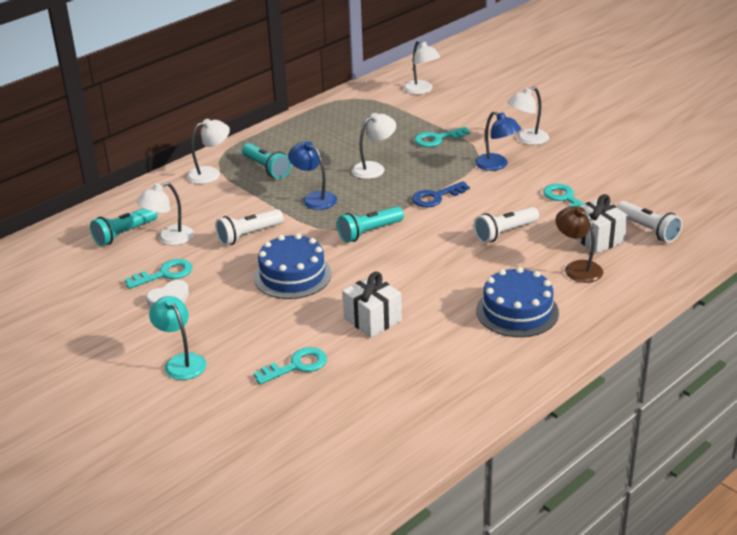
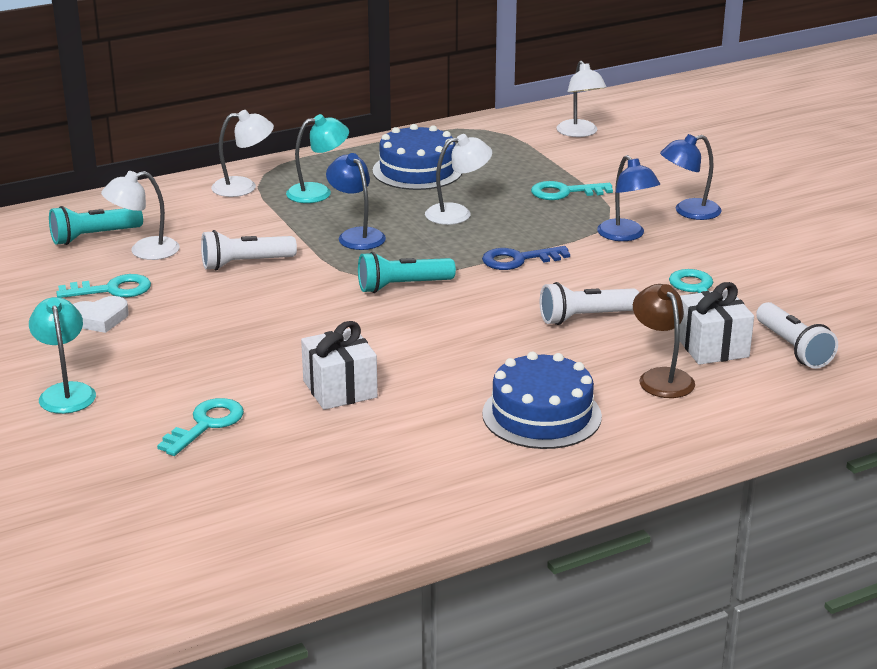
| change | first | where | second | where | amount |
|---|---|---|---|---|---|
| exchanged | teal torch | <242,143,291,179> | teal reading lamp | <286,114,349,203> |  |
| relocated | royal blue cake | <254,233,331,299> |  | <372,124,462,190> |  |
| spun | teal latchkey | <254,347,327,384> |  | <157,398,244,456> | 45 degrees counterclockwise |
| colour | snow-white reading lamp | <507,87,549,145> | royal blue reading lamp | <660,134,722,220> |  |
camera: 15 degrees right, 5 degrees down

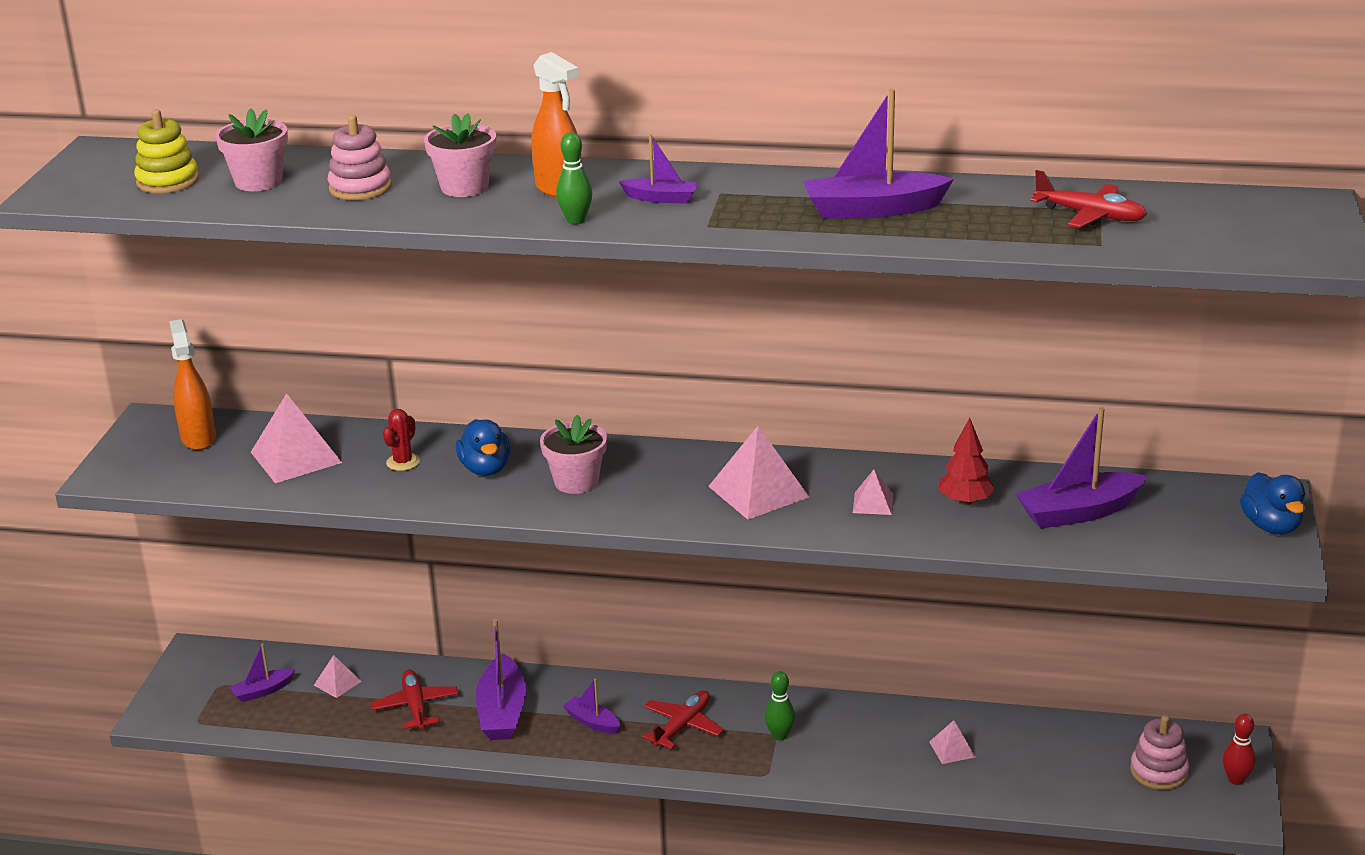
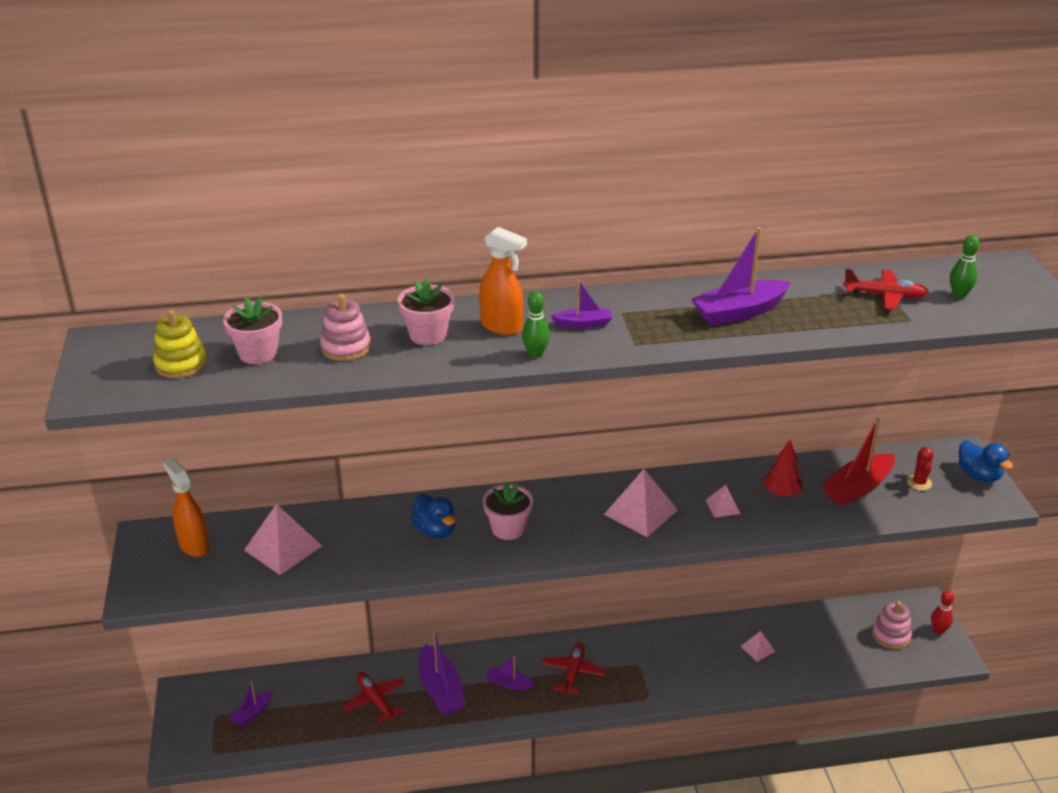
| change | first | where | second | where | amount |
|---|---|---|---|---|---|
| missing | pink solid pyramid | <314,655,361,698> |  |  |  |
| relocated | crimson saguaro cactus | <383,409,420,471> |  | <907,447,934,491> |  |
| relocated | leaf-green bowling pin | <765,671,795,740> |  | <950,235,980,299> |  |
| colour | purple toy boat | <1015,407,1148,529> | crimson toy boat | <822,418,895,506> |  |
camera: 20 degrees left, 5 degrees up

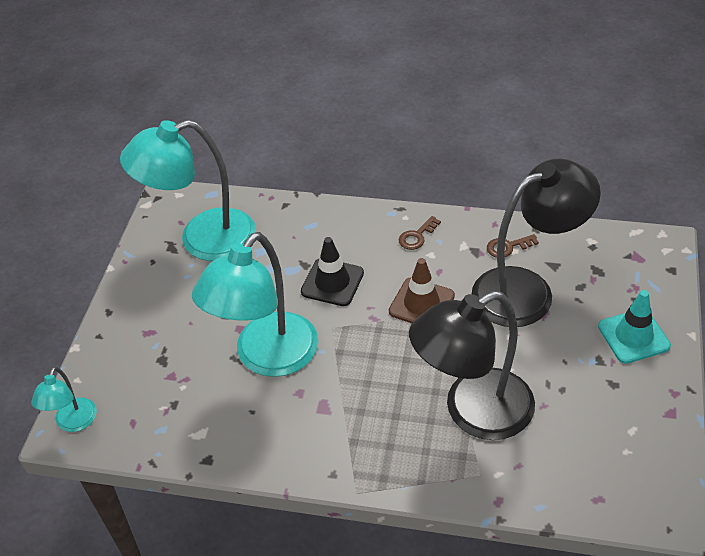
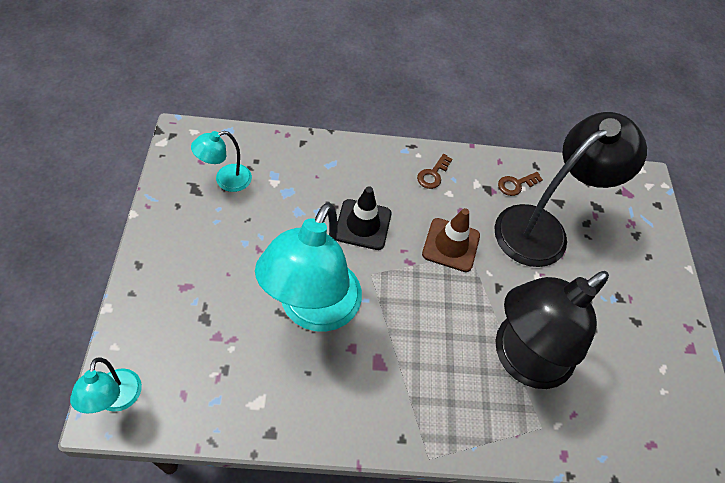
| change | first | where | second | where | amount |
|---|---|---|---|---|---|
| size | teal reading lamp | <120,120,256,261> |  | <191,131,252,192> | x0.48 |
| missing | teal traffic cone | <598,290,671,364> |  |  |  |
camera: 20 degrees left, 10 degrees up

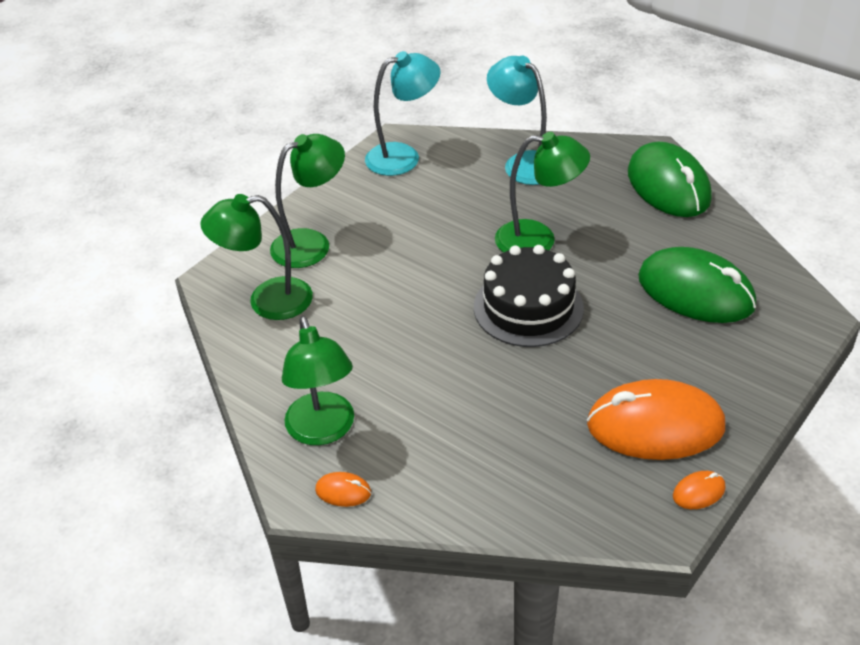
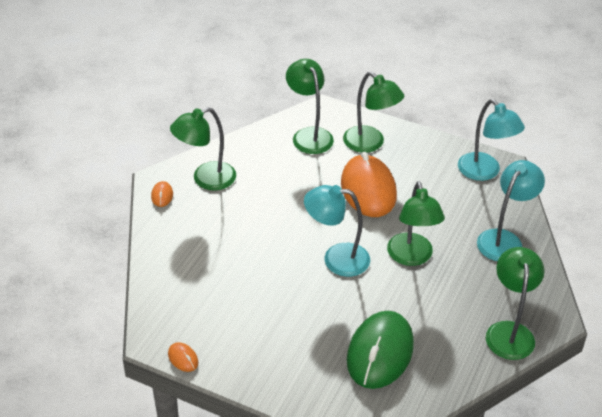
| change | first | where | second | where | amount |
|---|---|---|---|---|---|
| exchanged | jet-black cake | <474,245,584,347> | teal reading lamp | <304,185,370,277> |  |
| relocated | orange-coloured computer mouse | <587,379,725,460> |  | <341,152,397,217> |  |
| exchanged | leaf-green computer mouse | <628,141,712,217> | leaf-green reading lamp | <486,247,544,360> |  |
camera: 75 degrees right, 0 degrees up

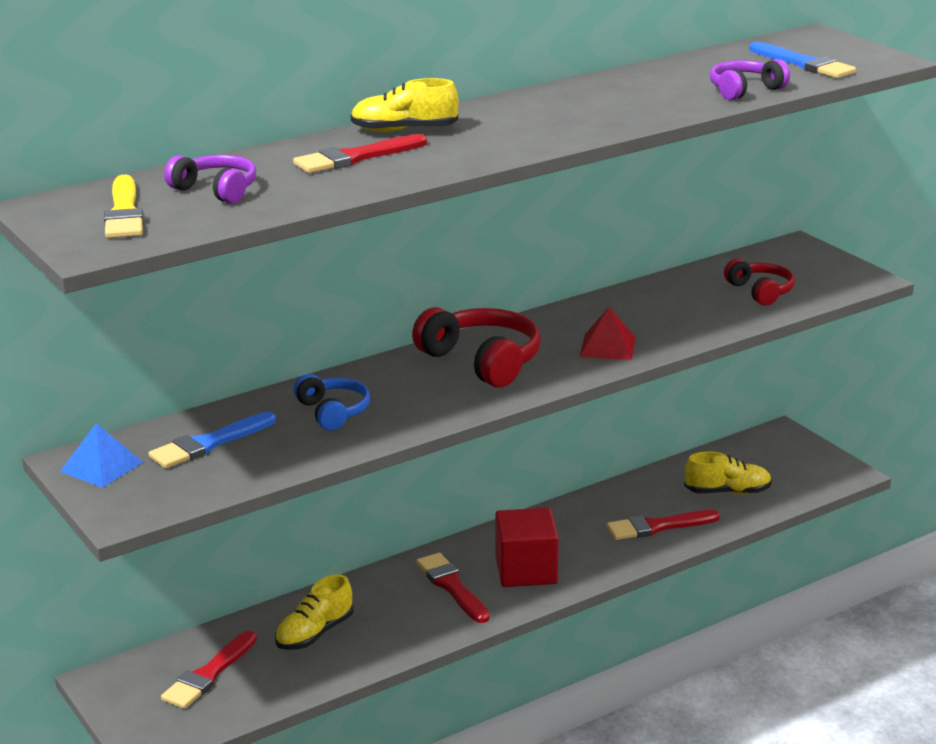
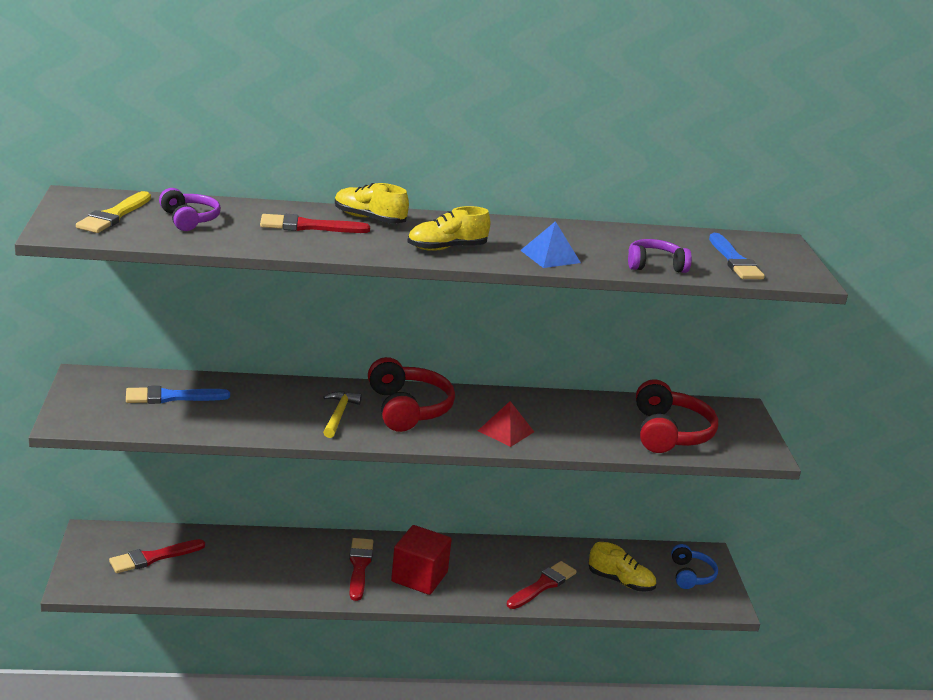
| change | first | where | second | where | amount |
|---|---|---|---|---|---|
| relocated | royal blue solid pyramid | <60,423,143,488> |  | <520,221,581,268> |  |
| relocated | bright yellow shoe | <275,574,354,650> |  | <407,206,491,251> |  |
| relocated | royal blue headset | <294,374,370,430> |  | <671,544,718,589> |  |
| spun | crimson paintbrush | <606,510,720,540> |  | <507,561,577,609> | 120 degrees clockwise |
| size | crimson headset | <724,259,795,306> |  | <636,380,718,453> | x1.65 |
| appeared |  |  | bright yellow claw hammer | <323,391,362,438> |  |
camera: 25 degrees right, 0 degrees up

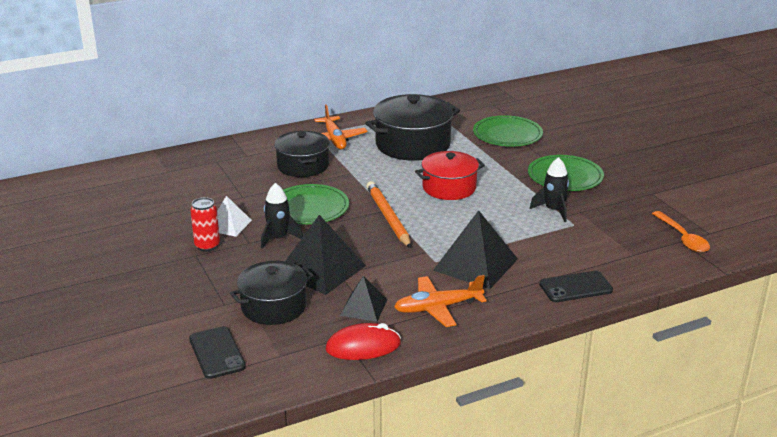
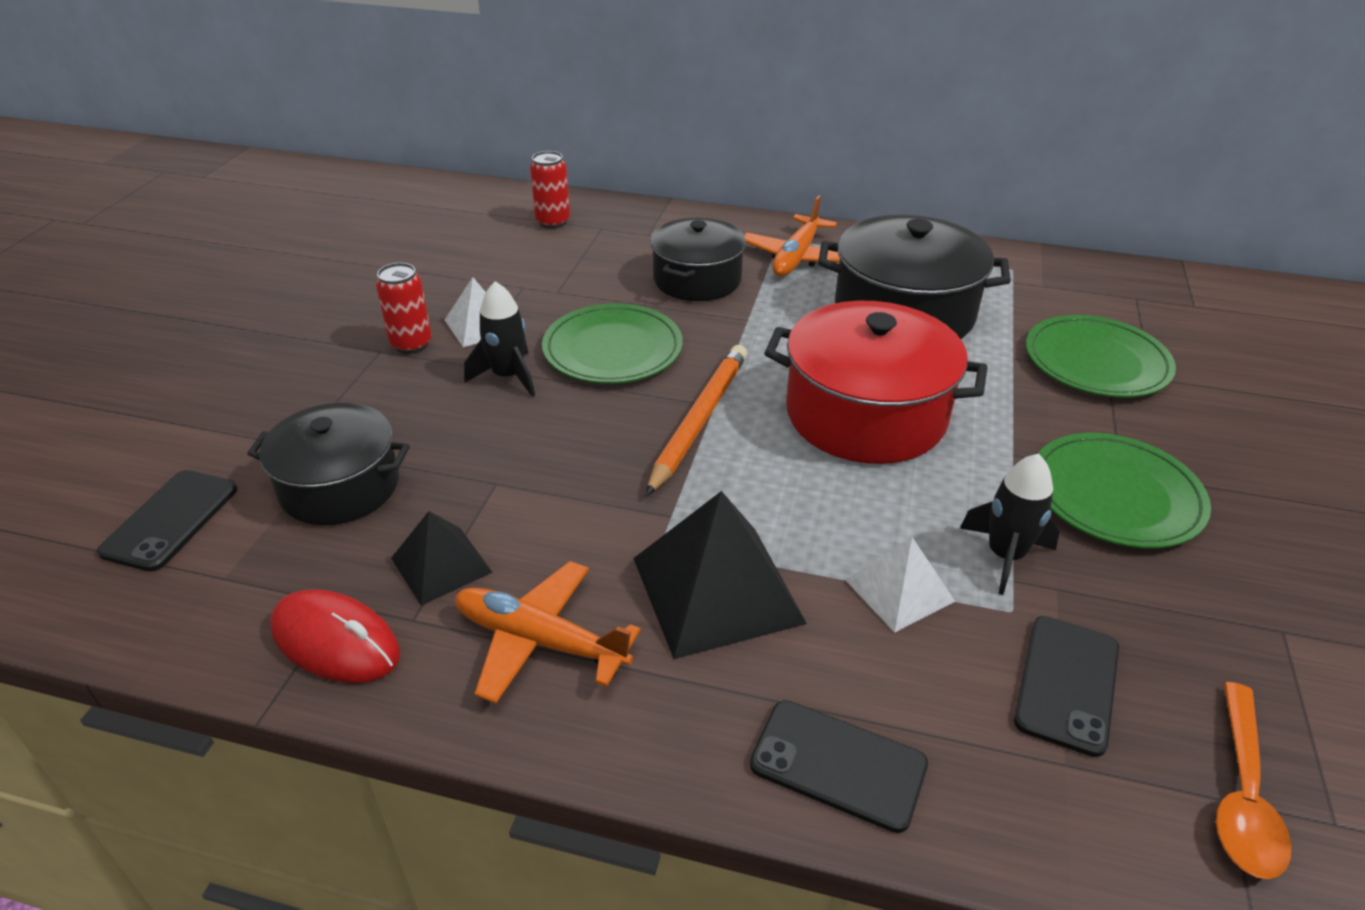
| change | first | where | second | where | amount |
|---|---|---|---|---|---|
| missing | jet-black solid pyramid | <285,215,366,295> |  |  |  |
| size | crimson cooking pot | <415,151,485,200> |  | <764,301,987,464> | x1.50 |
| appeared |  |  | crimson can | <530,151,570,229> |  |
| appeared |  |  | snow-white solid pyramid | <845,537,956,633> |  |
| appeared |  |  | jet-black mobile phone | <1014,616,1119,757> |  |
camera: 40 degrees right, 10 degrees up

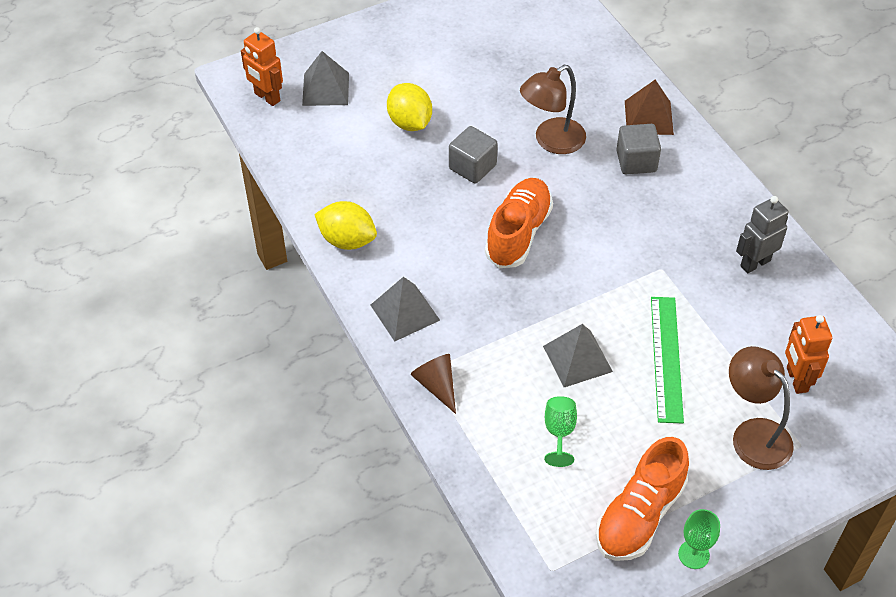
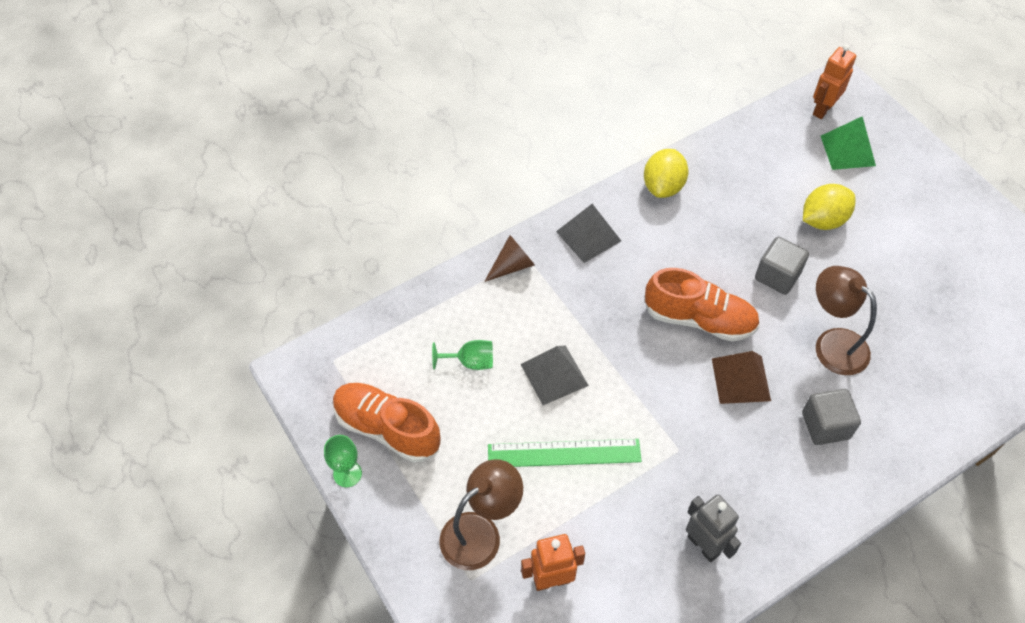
| change | first | where | second | where | amount |
|---|---|---|---|---|---|
| colour | ash-grey solid pyramid | <302,51,349,106> | leaf-green solid pyramid | <821,116,876,170> |  |
| relocated | dark brown solid pyramid | <625,80,674,135> |  | <712,351,771,404> |  |
camera: 85 degrees right, 5 degrees up

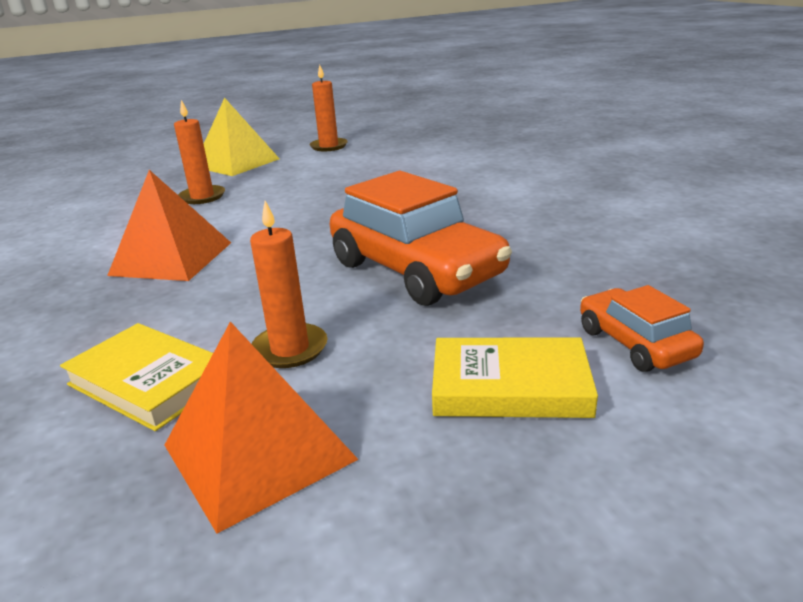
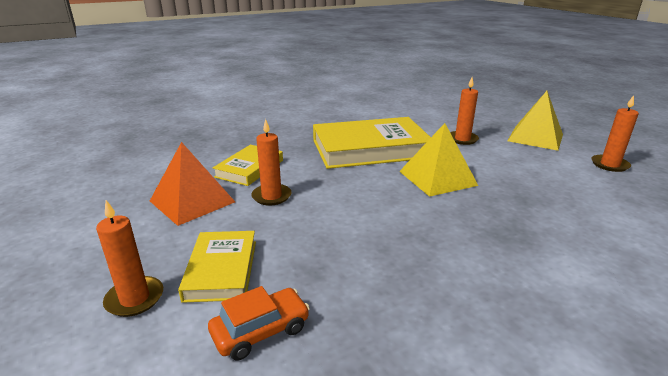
| change | first | where | second | where | amount |
|---|---|---|---|---|---|
| exchanged | orange-coloured solid pyramid | <107,170,231,281> | bright yellow hardback | <313,117,431,169> |  |
| missing | orange-coloured toy car | <330,171,512,306> |  |  |  |
| appeared |  |  | orange-coloured candle | <96,200,163,317> |  |
| appeared |  |  | bright yellow solid pyramid | <399,123,478,197> |  |
camera: 80 degrees right, 0 degrees up

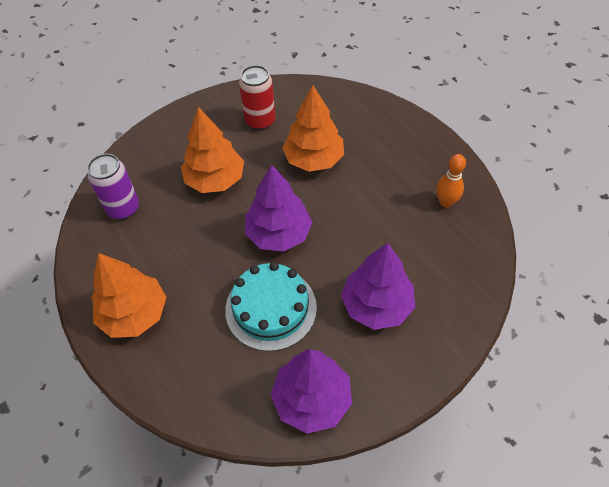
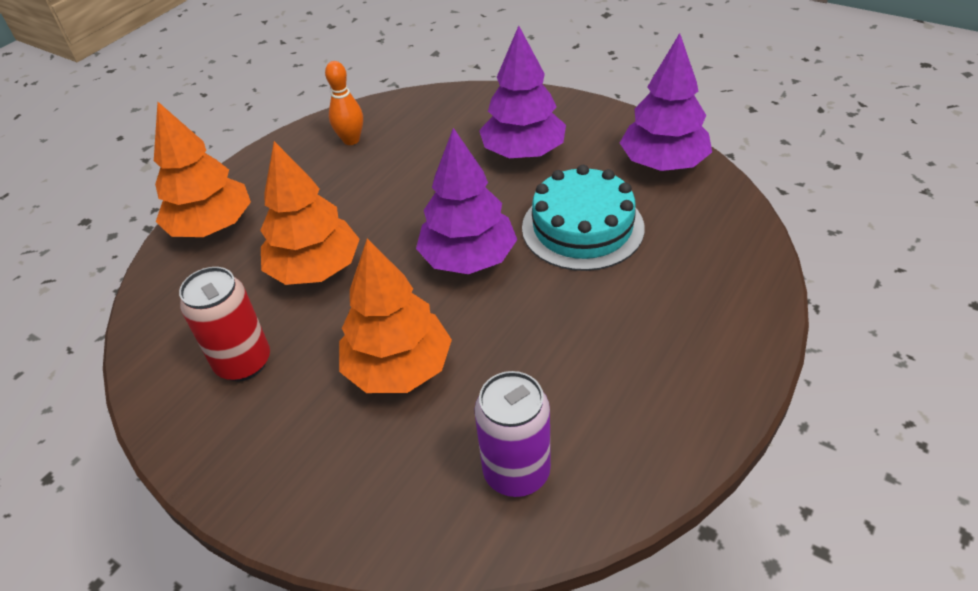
| change | first | where | second | where | amount |
|---|---|---|---|---|---|
| relocated | orange-coloured tree | <92,253,166,338> |  | <154,102,251,237> |  |
camera: 110 degrees left, 10 degrees down

